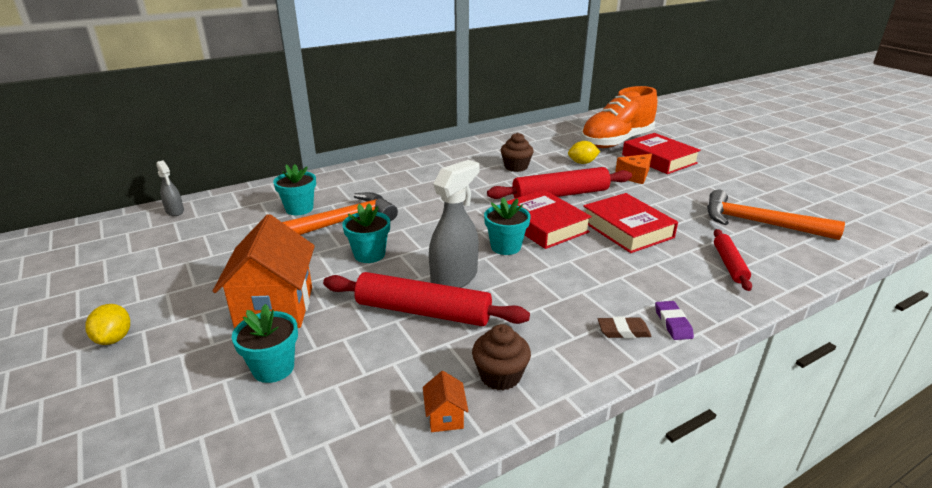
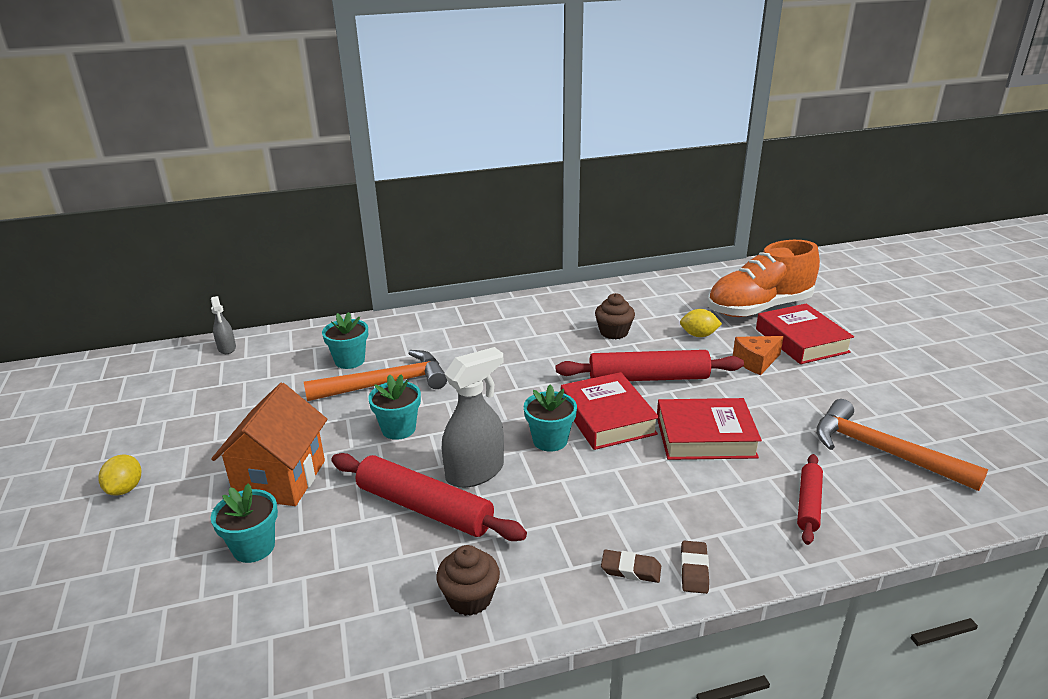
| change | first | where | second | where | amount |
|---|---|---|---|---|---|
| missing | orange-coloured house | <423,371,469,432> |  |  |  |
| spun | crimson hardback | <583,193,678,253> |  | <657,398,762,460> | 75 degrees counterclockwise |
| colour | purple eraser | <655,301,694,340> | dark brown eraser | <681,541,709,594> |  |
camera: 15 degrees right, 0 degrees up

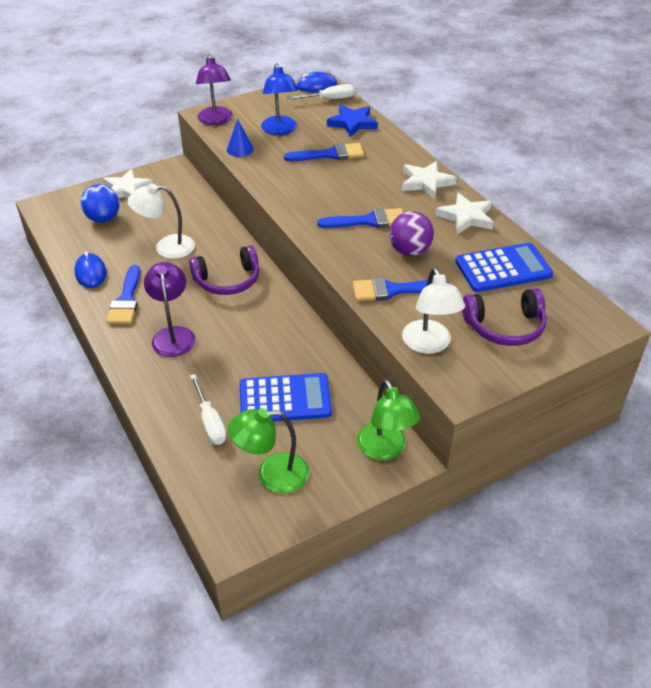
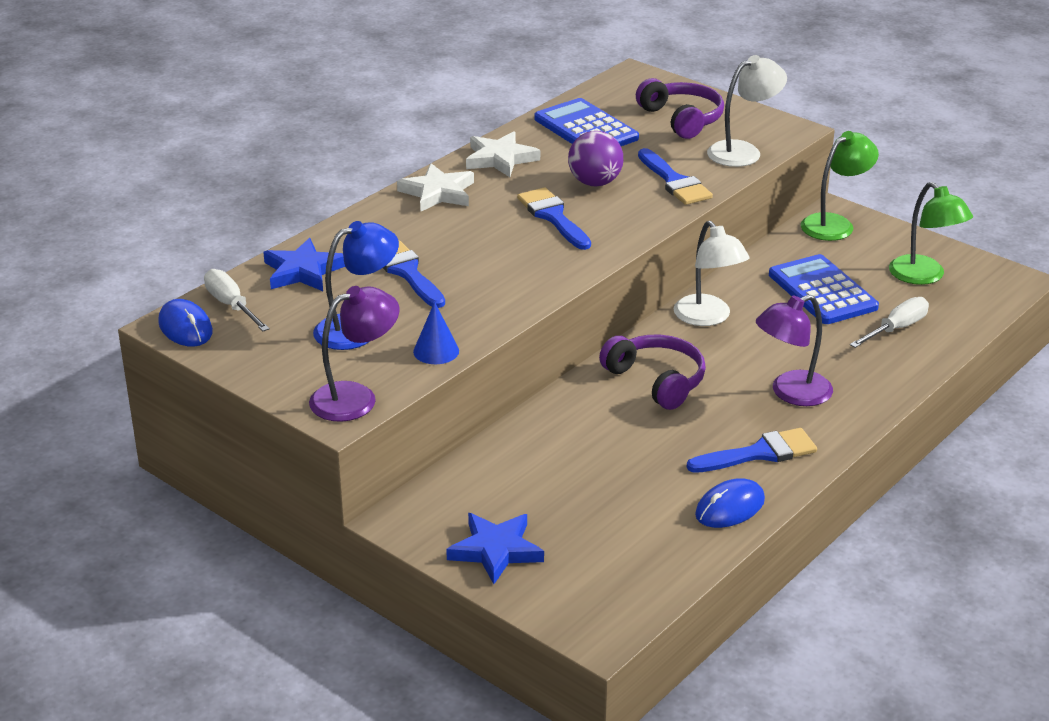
| change | first | where | second | where | amount |
|---|---|---|---|---|---|
| missing | royal blue play ball | <80,184,120,222> |  |  |  |
| colour | snow-white star shape | <103,169,153,198> | royal blue star shape | <446,513,544,584> |  |
| relocated | snow-white reading lamp | <128,183,195,259> |  | <673,221,750,326> |  |
camera: 110 degrees left, 10 degrees down

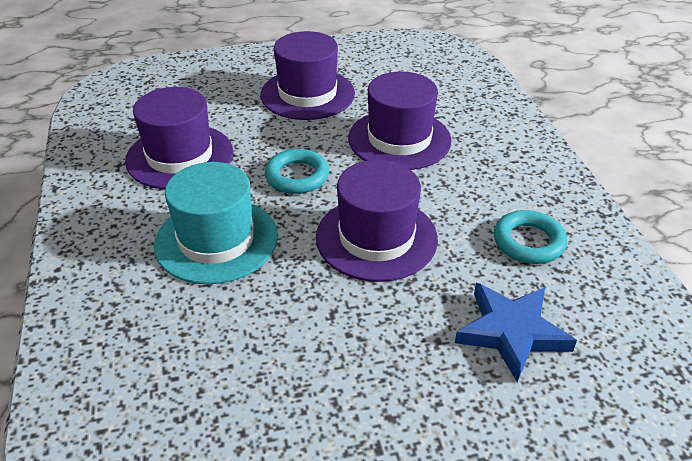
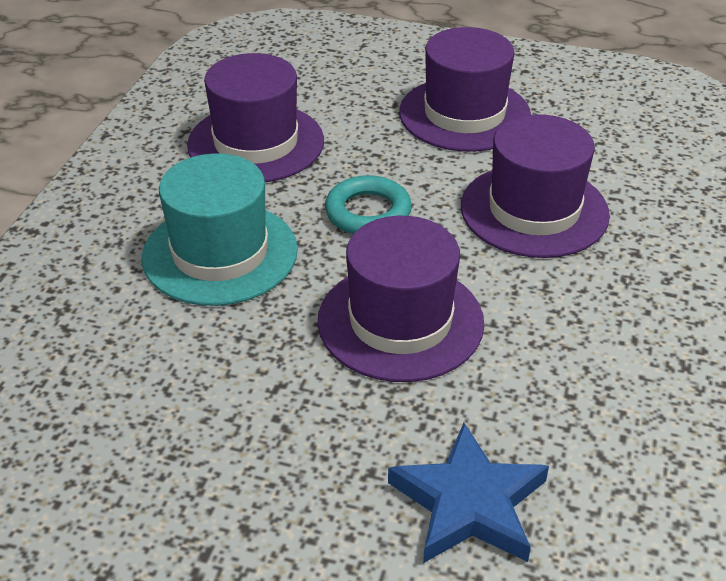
| change | first | where | second | where | amount |
|---|---|---|---|---|---|
| missing | teal ring | <494,210,567,264> |  |  |  |
camera: 30 degrees right, 0 degrees up

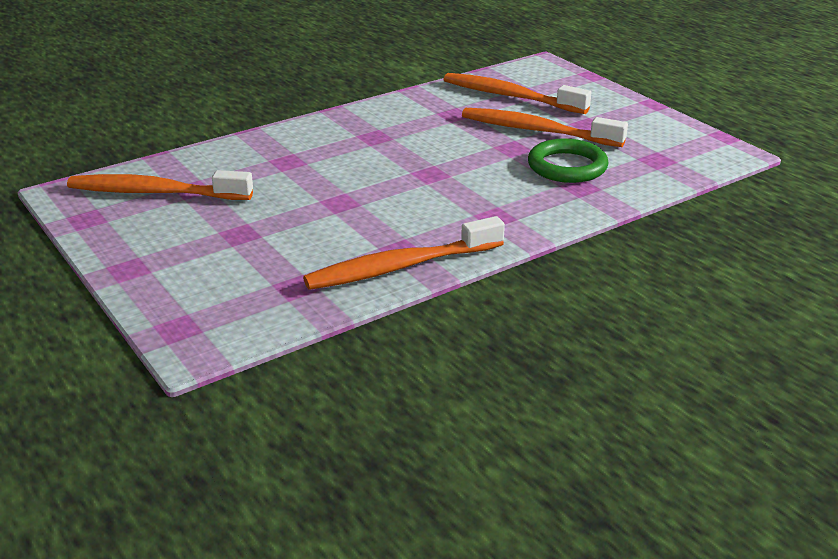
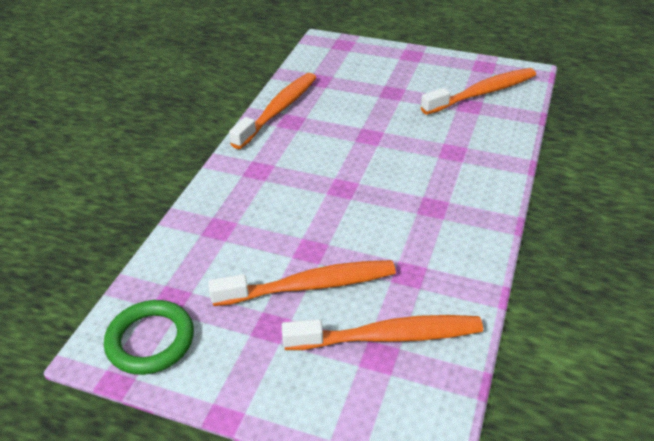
| change | first | where | second | where | amount |
|---|---|---|---|---|---|
| relocated | leaf-green ring | <528,138,609,183> |  | <104,300,194,375> |  |
camera: 145 degrees right, 10 degrees up

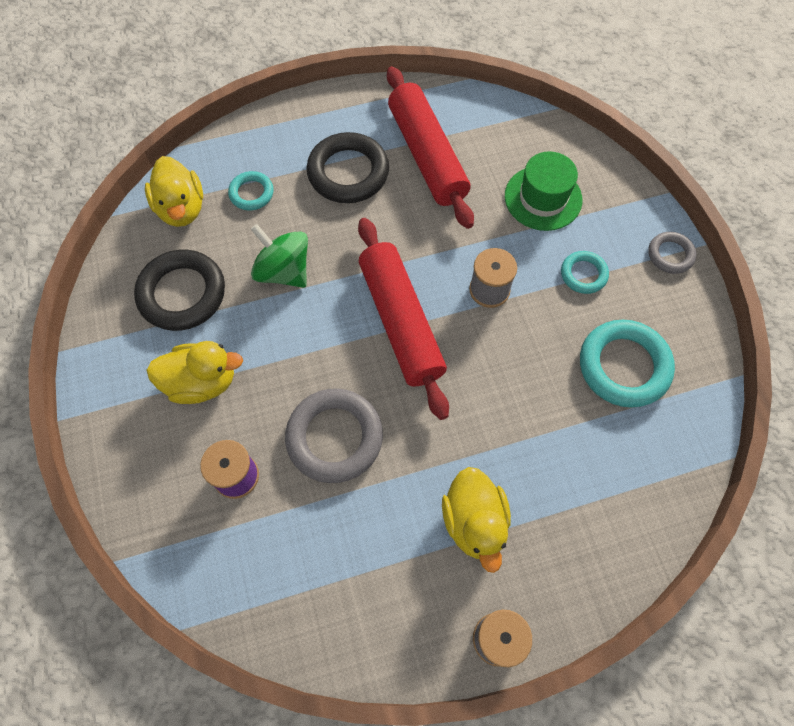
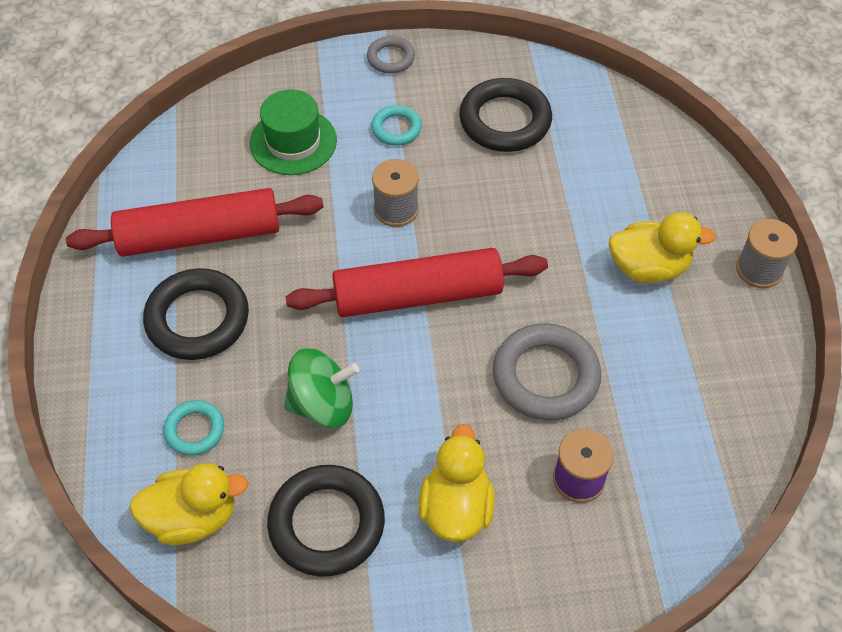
| change | first | where | second | where | amount |
|---|---|---|---|---|---|
| spun | leaf-green spinning top | <251,224,308,288> |  | <284,348,359,428> | 150 degrees counterclockwise |
| colour | teal ring | <580,320,675,408> | jet-black ring | <459,78,552,152> |  |
camera: 80 degrees left, 10 degrees down

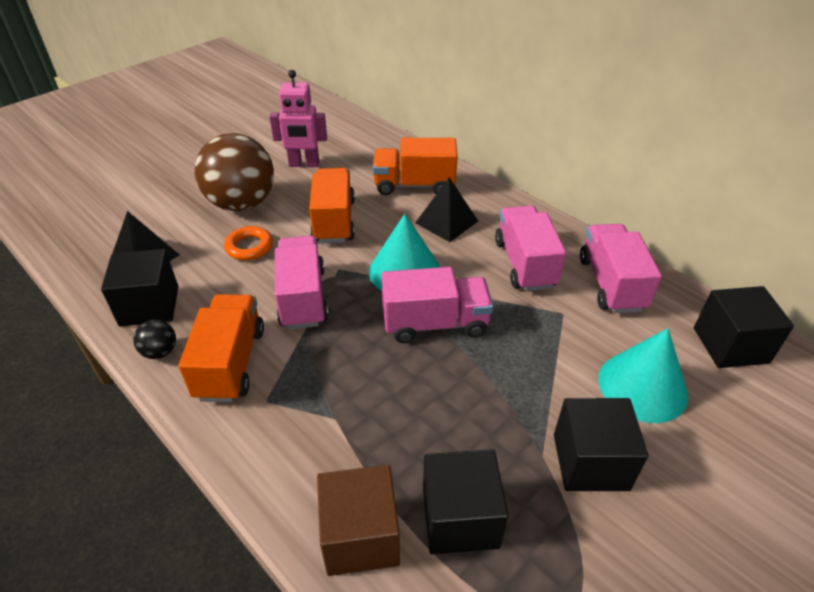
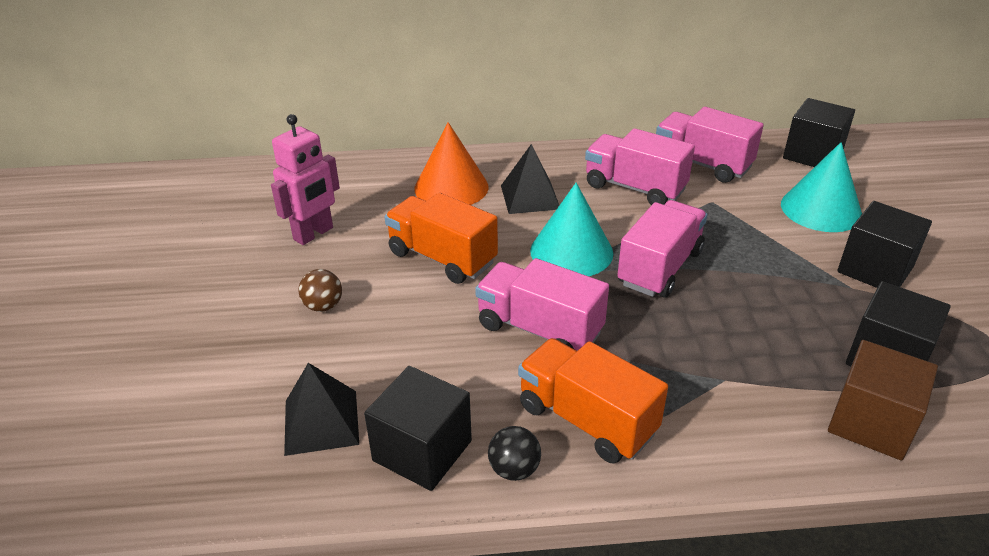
| change | first | where | second | where | amount |
|---|---|---|---|---|---|
| size | dark brown play ball | <195,133,274,211> |  | <298,269,342,312> | x0.41 |
| missing | orange-coloured ring | <224,226,273,261> |  |  |  |
| exchanged | orange-coloured toy truck | <373,138,458,195> | orange-coloured solid cone | <414,122,489,205> |  |
camera: 50 degrees left, 5 degrees down

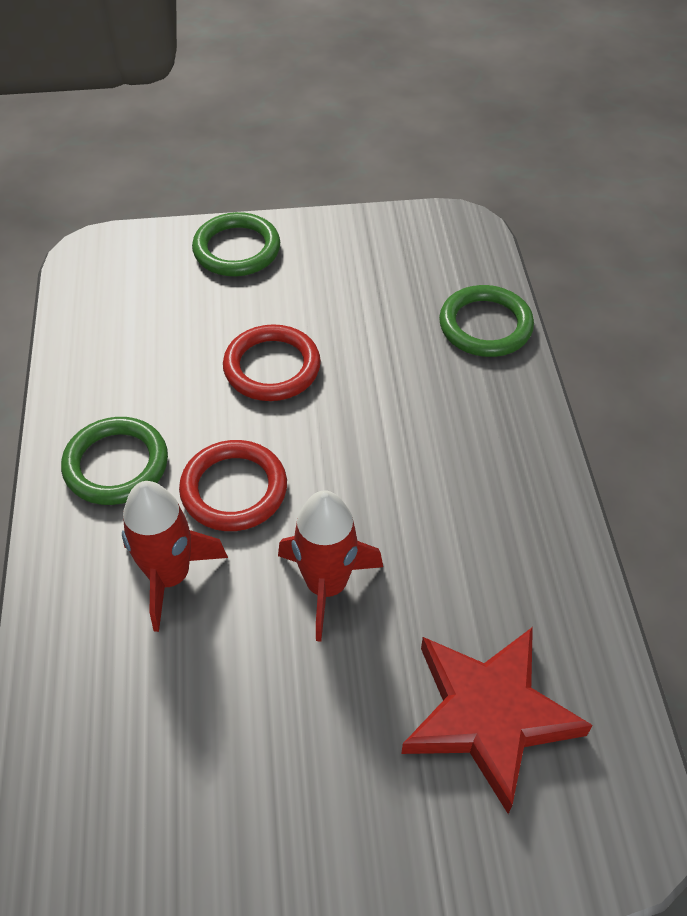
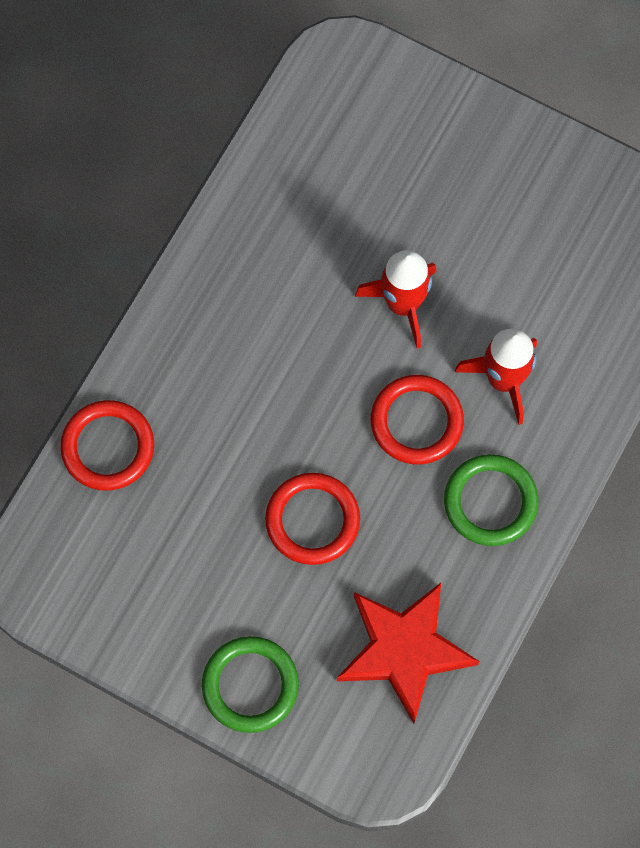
| change | first | where | second | where | amount |
|---|---|---|---|---|---|
| relocated | crimson star shape | <401,627,593,814> |  | <337,583,480,724> |  |
| colour | leaf-green ring | <439,285,534,357> | crimson ring | <60,400,154,491> |  |
camera: 145 degrees left, 20 degrees up

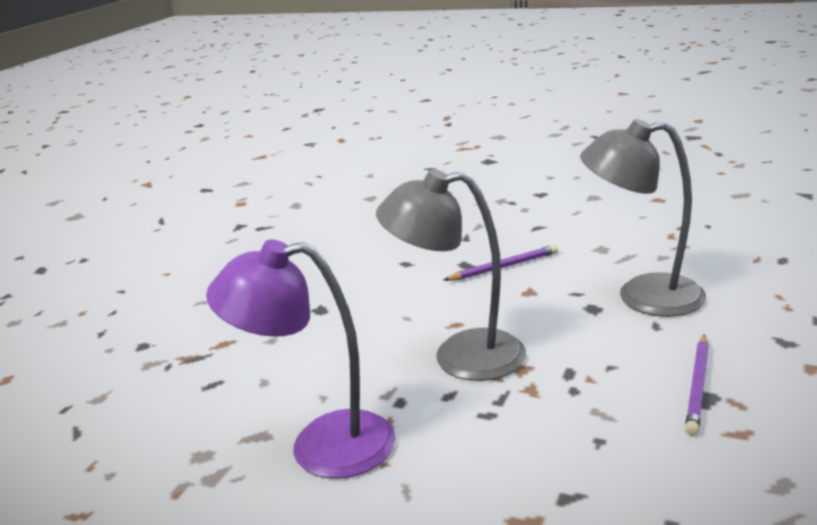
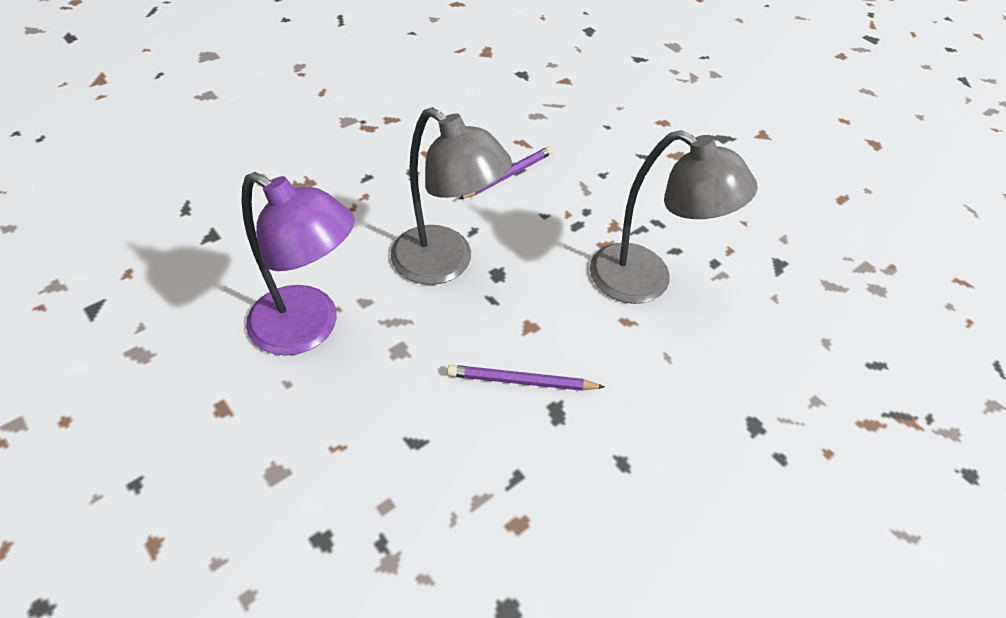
| change | first | where | second | where | amount |
|---|---|---|---|---|---|
| relocated | purple reading lamp | <206,240,396,479> |  | <241,172,355,356> |  |
camera: 160 degrees left, 25 degrees up

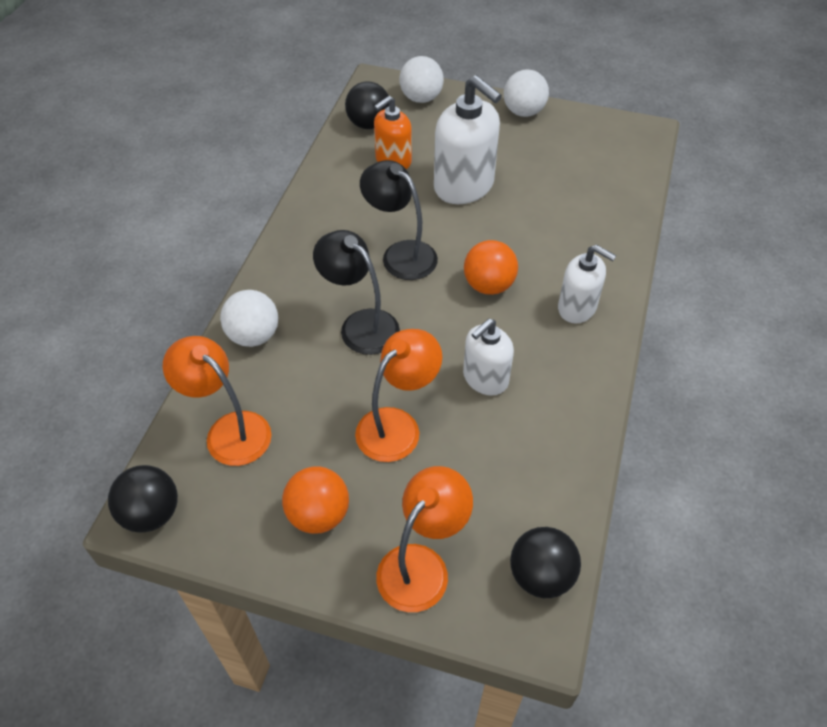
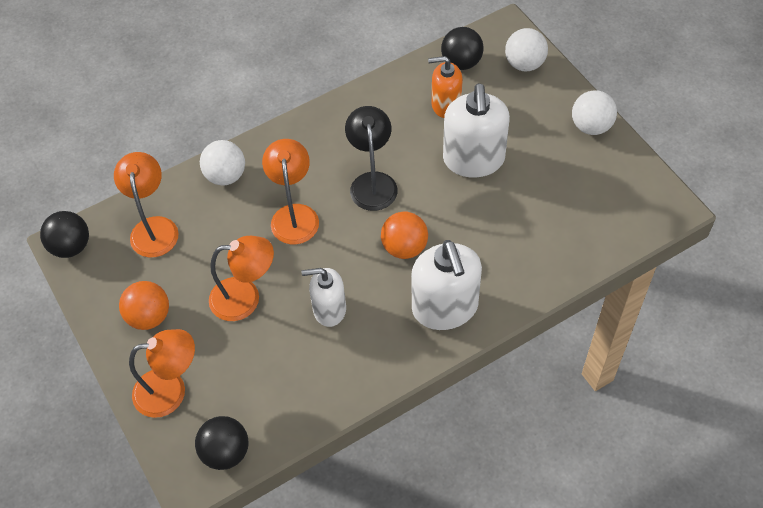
| change | first | where | second | where | amount |
|---|---|---|---|---|---|
| colour | jet-black reading lamp | <313,230,400,355> | orange-coloured reading lamp | <262,139,319,244> |  |
| size | snow-white soap dispenser | <558,245,616,323> |  | <411,240,482,330> | x1.61 |
camera: 45 degrees right, 5 degrees up

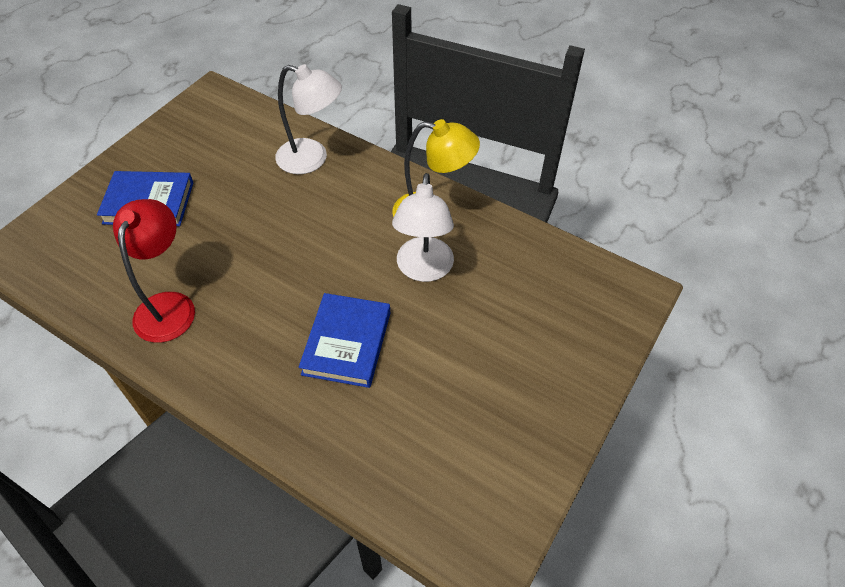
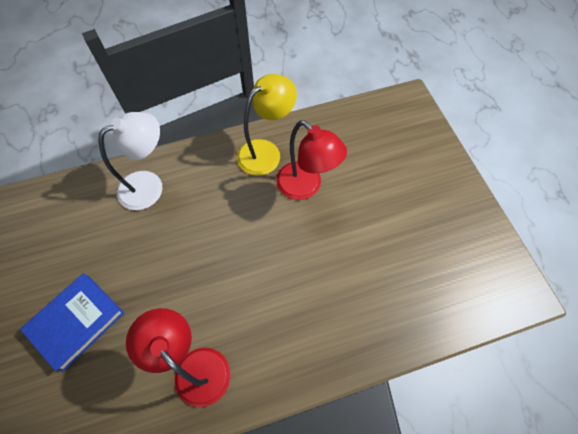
| change | first | where | second | where | amount |
|---|---|---|---|---|---|
| missing | royal blue hardback | <299,293,390,388> |  |  |  |
| colour | snow-white reading lamp | <392,173,454,282> | crimson reading lamp | <276,120,347,200> |  |
camera: 50 degrees left, 10 degrees up

